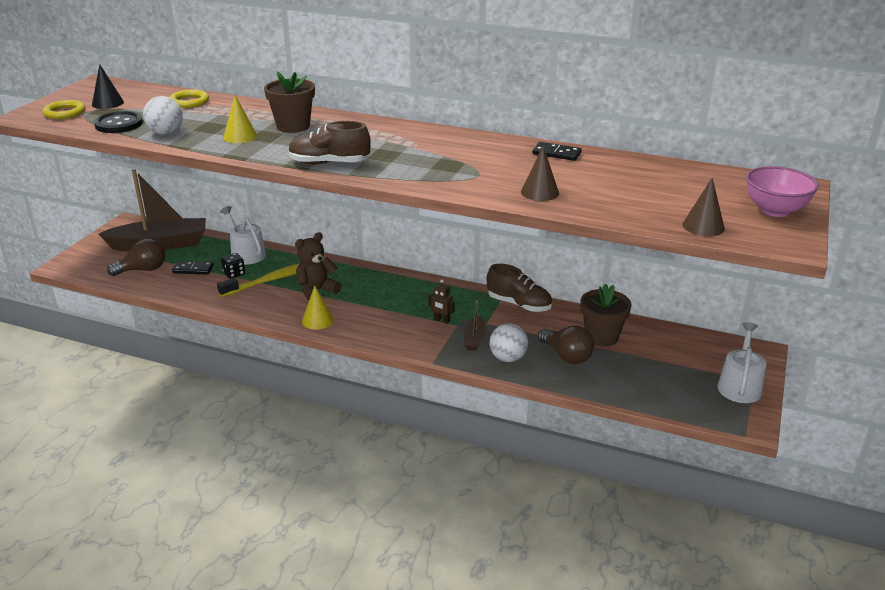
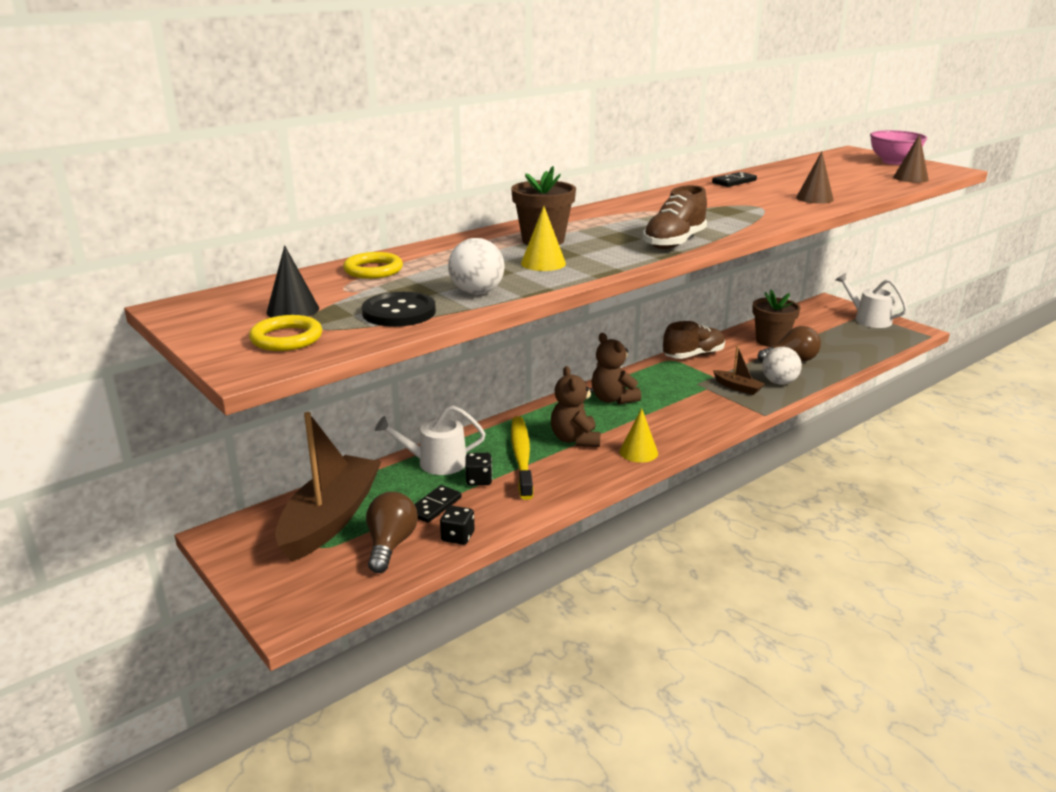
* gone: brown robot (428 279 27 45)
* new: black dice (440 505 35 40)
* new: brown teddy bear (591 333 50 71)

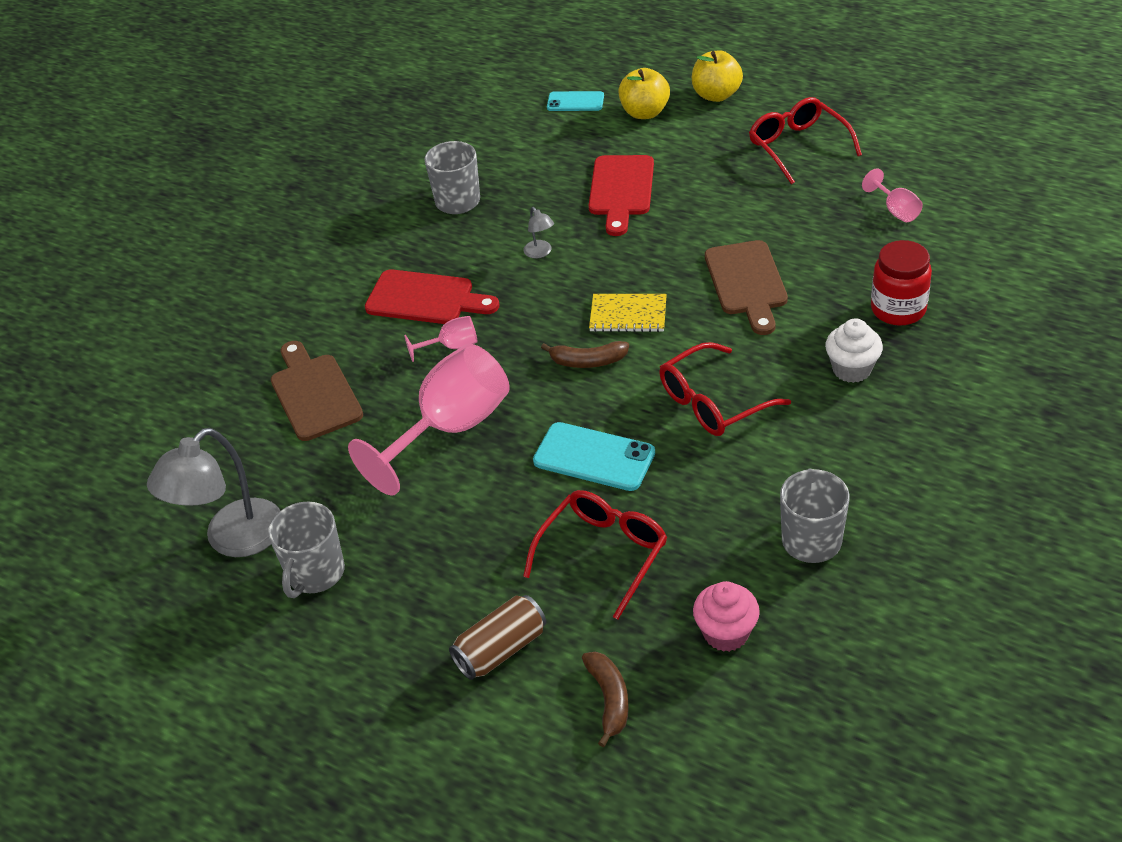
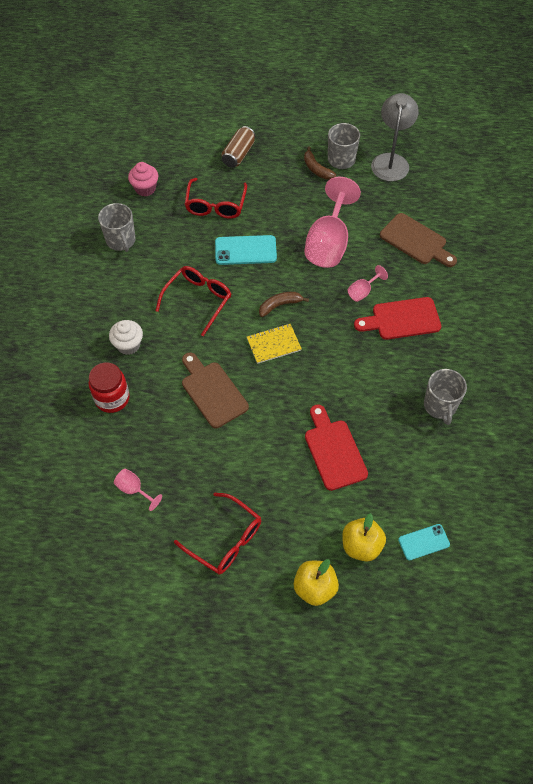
* gone: grey lamp (523 207 31 51)
* shifted: brown banana (582 652 47 95) to (304 146 32 34)

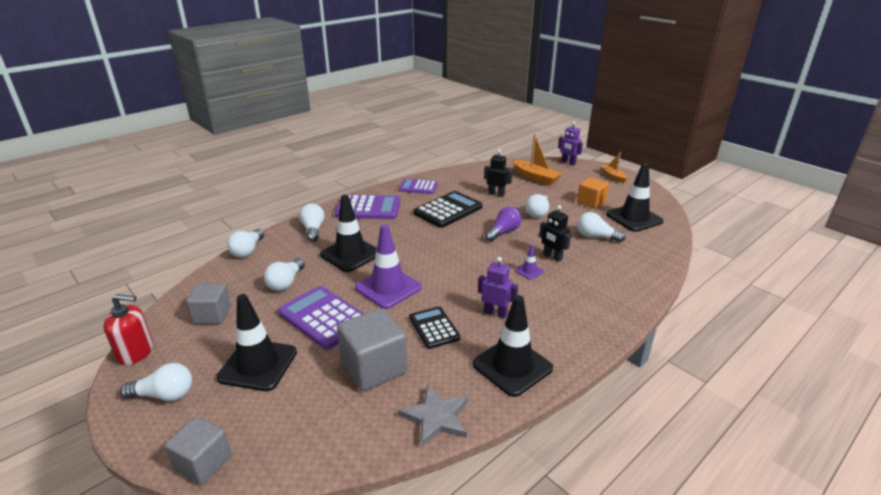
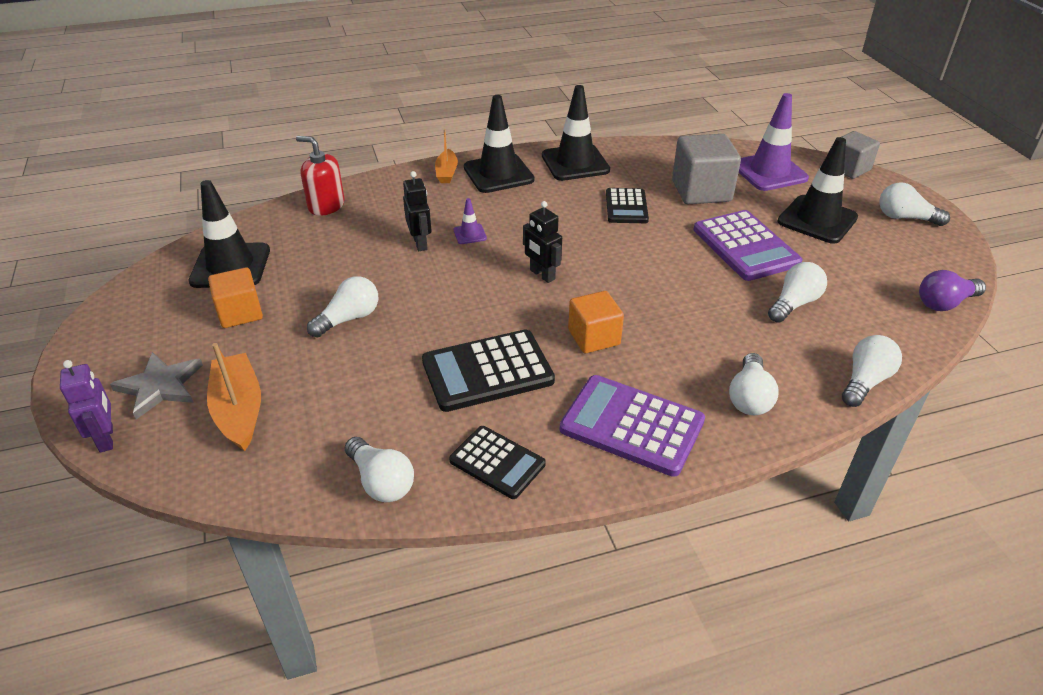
* gone: grey cube (186 283 45 41)
* gone: purple robot (478 257 40 61)
* new: orange cube (568 291 56 62)
* shifted: red soap dispenser (103 294 50 71) to (296 136 49 80)
* shifted: black traffic cone (320 195 57 77) to (464 95 71 98)
* shifted: purple traffic cone (355 224 67 85) to (739 93 70 98)
* shifted: grey star (398 385 70 62) to (110 352 93 67)
* shifted: black robot (484 149 29 48) to (523 201 39 82)
* shifted: purple light bulb (485 207 37 34) to (919 270 67 41)
* shifted: white light bulb (577 212 48 31) to (345 437 69 65)
* shifted: orange boat (600 152 27 31) to (435 129 23 54)
* repainted: purple calculator (399 179 39 15) to black calculator (449 426 97 73)

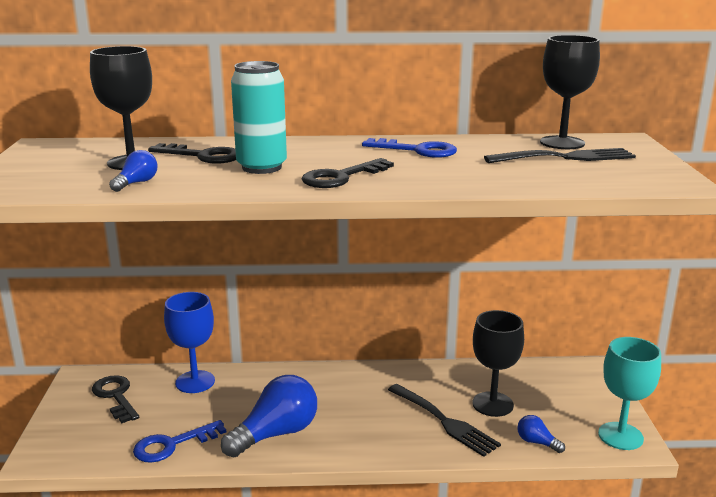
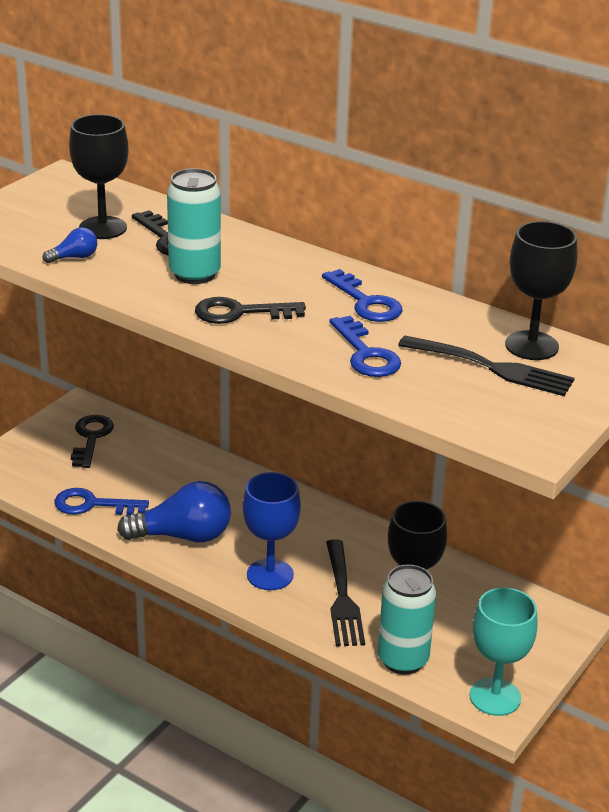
* new: blue key (329 316 72 61)
* shifted: blue goblet (164 292 51 101) to (243 472 58 118)
* swapped: blue light bulb (517 415 48 38) to turquoise can (378 565 58 109)

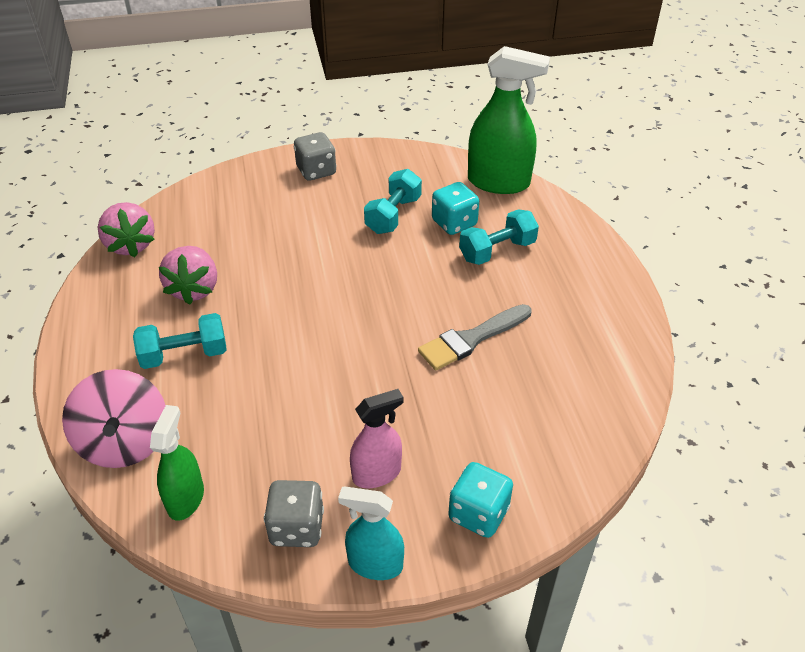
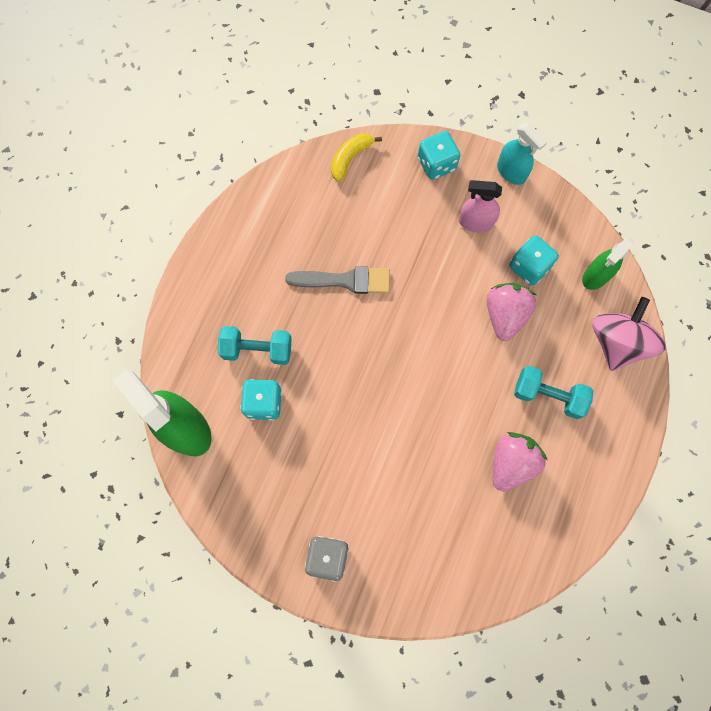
* gone: grey dice (264 480 60 67)
* gone: turquoise dumbbell (364 169 58 65)
* new: yellow banana (331 133 51 49)
* new: turquoise dice (509 235 50 50)
* shifted: pink strawberry (97 202 58 55) to (487 283 50 58)

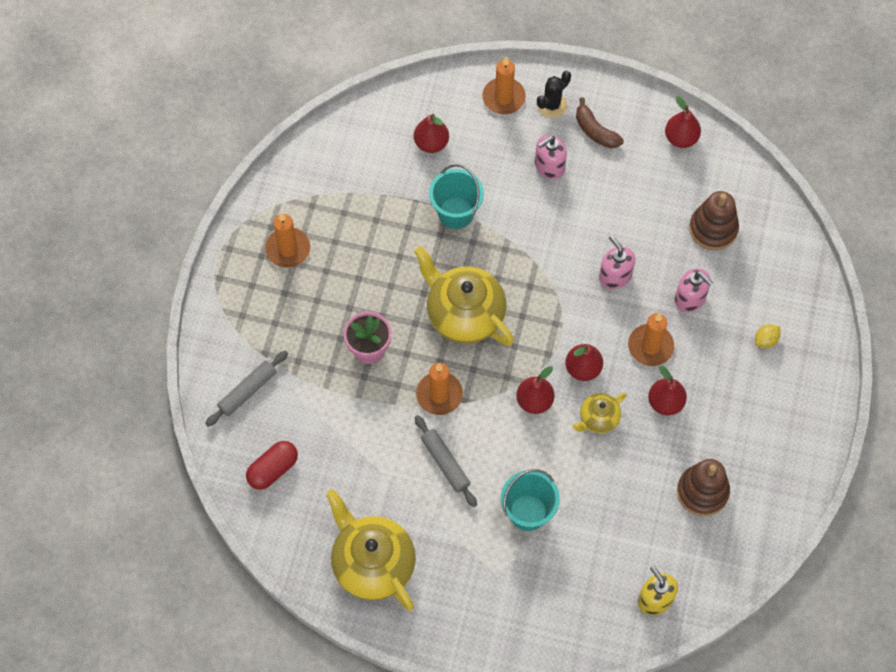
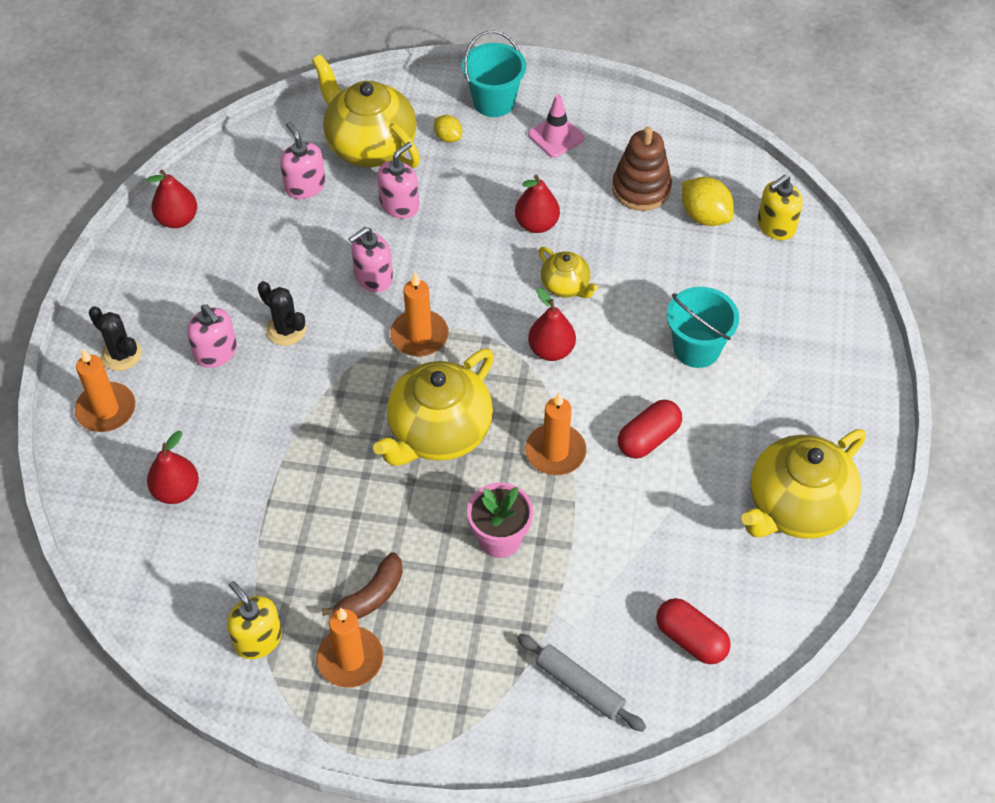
* gone: red pear (565 344 38 37)
* new: yellow soap dispenser (227 581 55 78)
* new: black cactus (258 281 48 65)
* new: yellow teapot (312 54 108 114)
* new: pink traffic cone (528 94 56 64)
* new: yellow lemon (682 177 52 49)
* shifted: turquoise bucket (429 164 55 65) to (462 31 64 86)
* shifted: brown banana (576 97 48 51) to (322 552 81 67)
* shifted: orange candle (628 313 46 53) to (390 273 59 83)
* swapped: grey rolling pin (414 415 63 92) to red capsule (618 400 64 59)
* swapped: brown stacking toy (689 191 50 59) to pink soap dispenser (280 122 46 77)

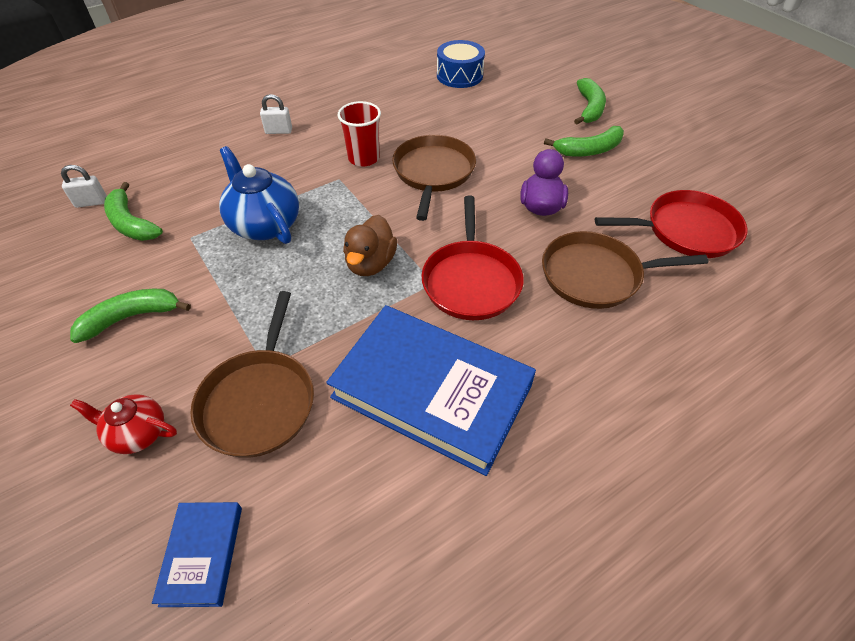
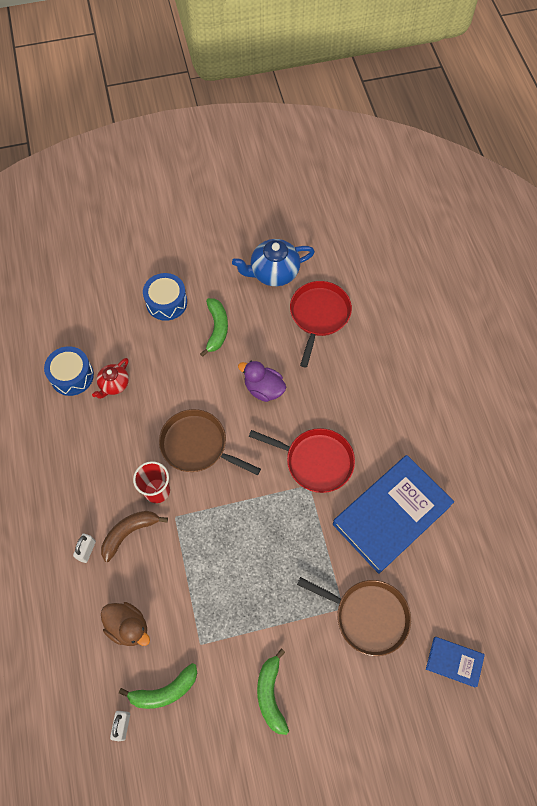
* gone: brown pan (542 231 166 78)
* new: brown banana (101 511 67 51)
* shifted: red teapot (70 394 107 60) to (92 358 37 41)
* shifted: blue teapot (219 146 80 98) to (232 239 83 47)
* shifted: brown duck (343 215 54 61) to (101 602 49 44)
* swapped: green banana (574 78 32 46) to blue drum (143 273 44 48)

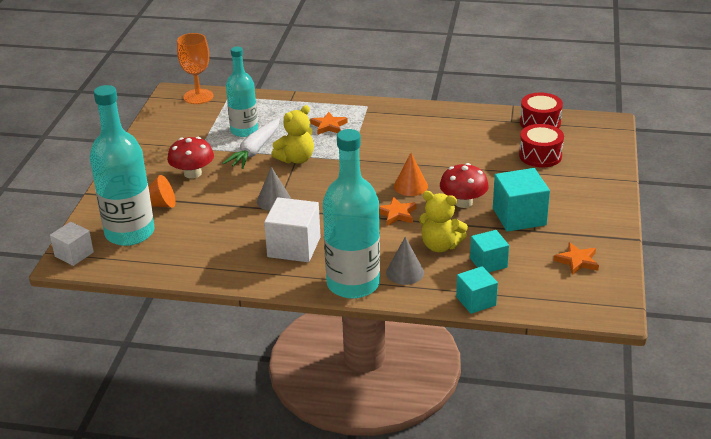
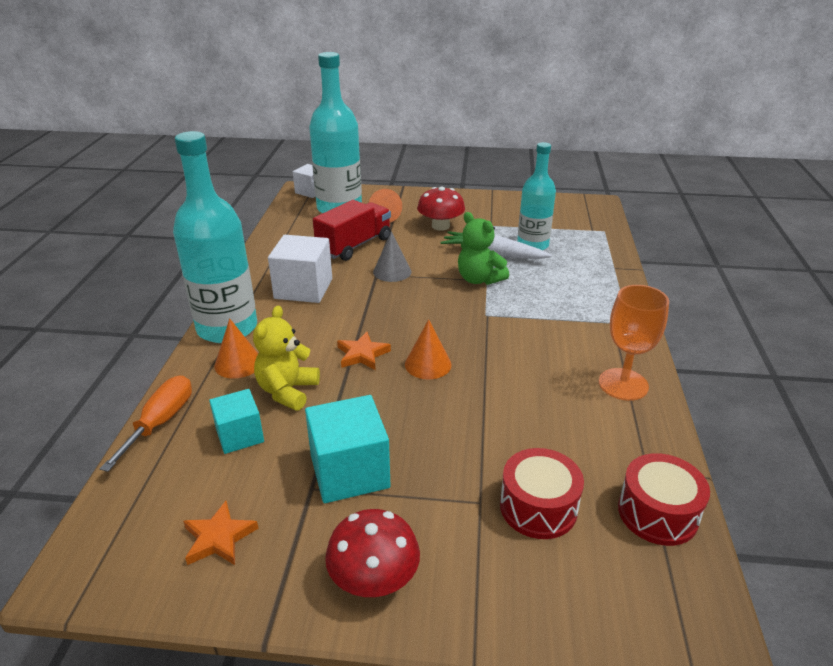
* gone: orange star (310 112 38 23)
* new: red truck (313 200 78 61)
* shifted: orange goblet (177 33 36 71) to (599 285 70 116)
* shifted: red mushroom (440 163 49 45) to (325 509 95 88)
* swapped: turquoise cube (456 266 42 48) to orange screwdriver (100 376 92 96)
* repainted: yellow teddy bear (271 105 43 59) to green teddy bear (458 212 51 73)
* repainted: grey cone (386 237 38 48) to orange cone (214 318 44 61)

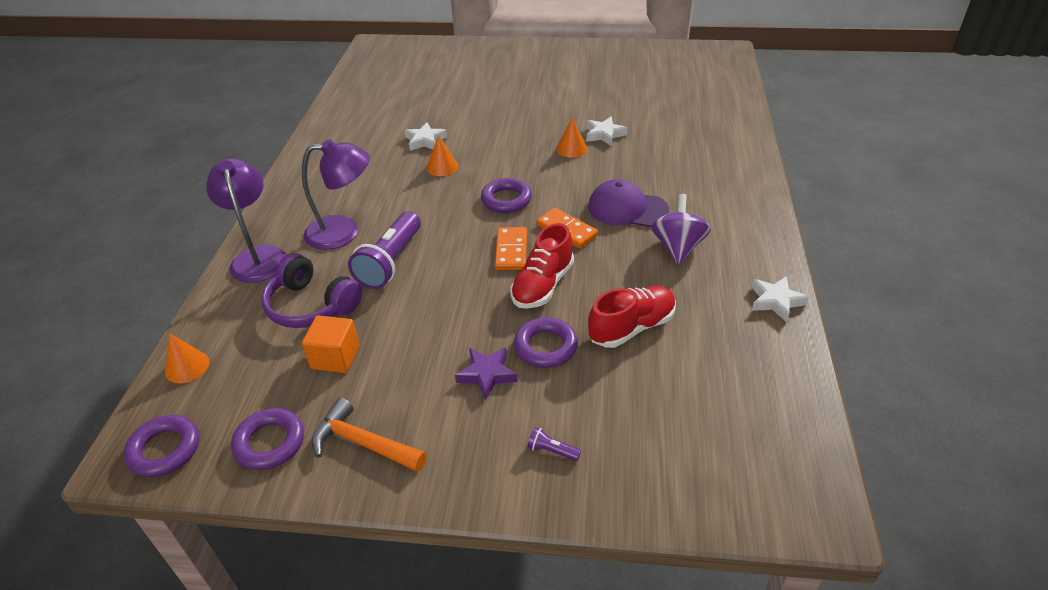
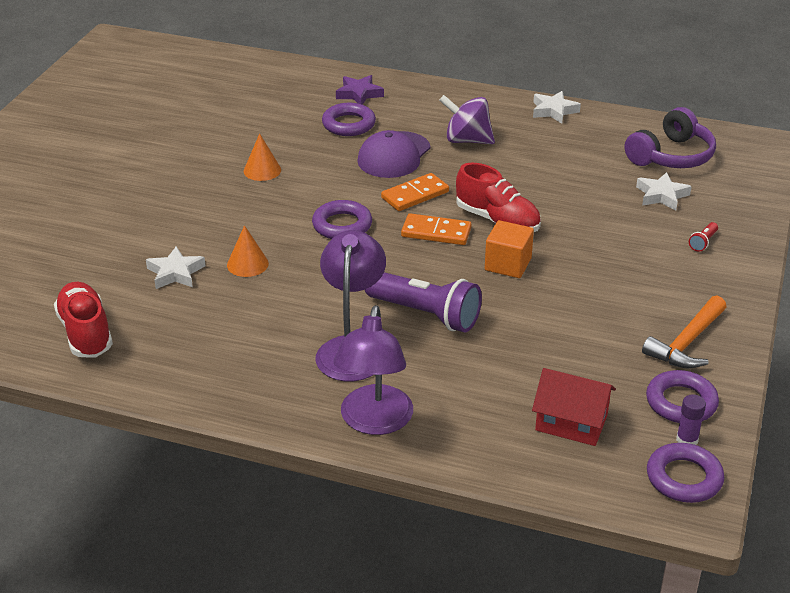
* gone: orange cone (165 334 44 50)
* new: red house (532 368 84 78)
* new: purple glue stick (676 394 30 51)
* shifted: purple headphones (261 253 101 75) to (625 107 91 61)
* shifted: orange cube (302 315 58 58) to (485 220 49 58)
* shifted: purple star (455 347 63 53) to (336 75 48 30)
* shifted: purple ring (514 317 64 51) to (322 103 54 33)
* shifted: white star (586 117 42 29) to (636 172 56 39)
* shifted: red shoe (588 286 88 62) to (54 282 59 76)
* repainted: purple flashlight (527 427 54 34) to red flashlight (689 222 29 30)
* rotated: purple lamp (206 158 80 125) = (333 305 80 130) 75 degrees counterclockwise

